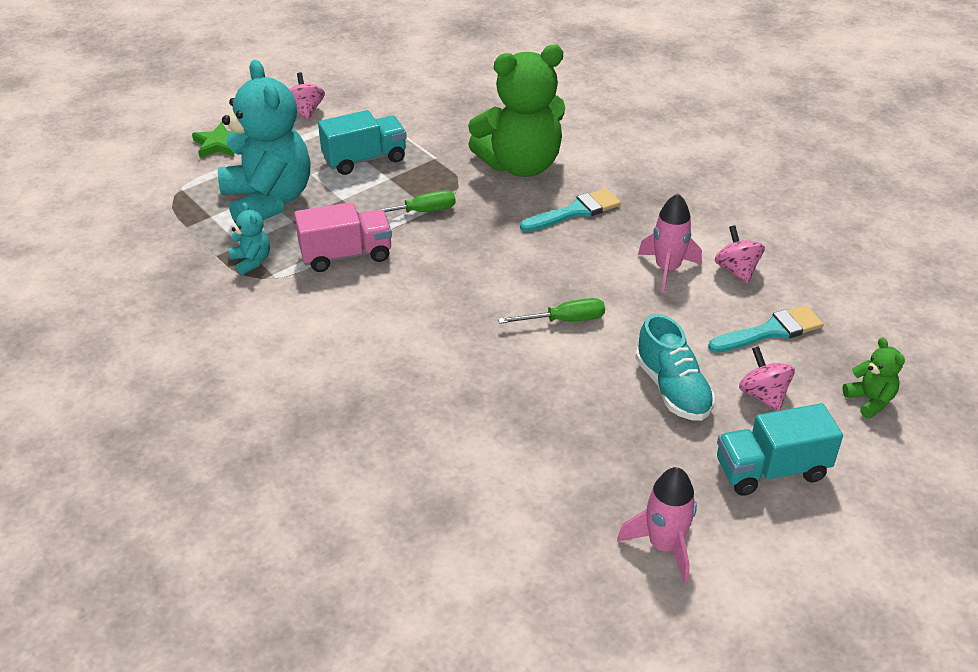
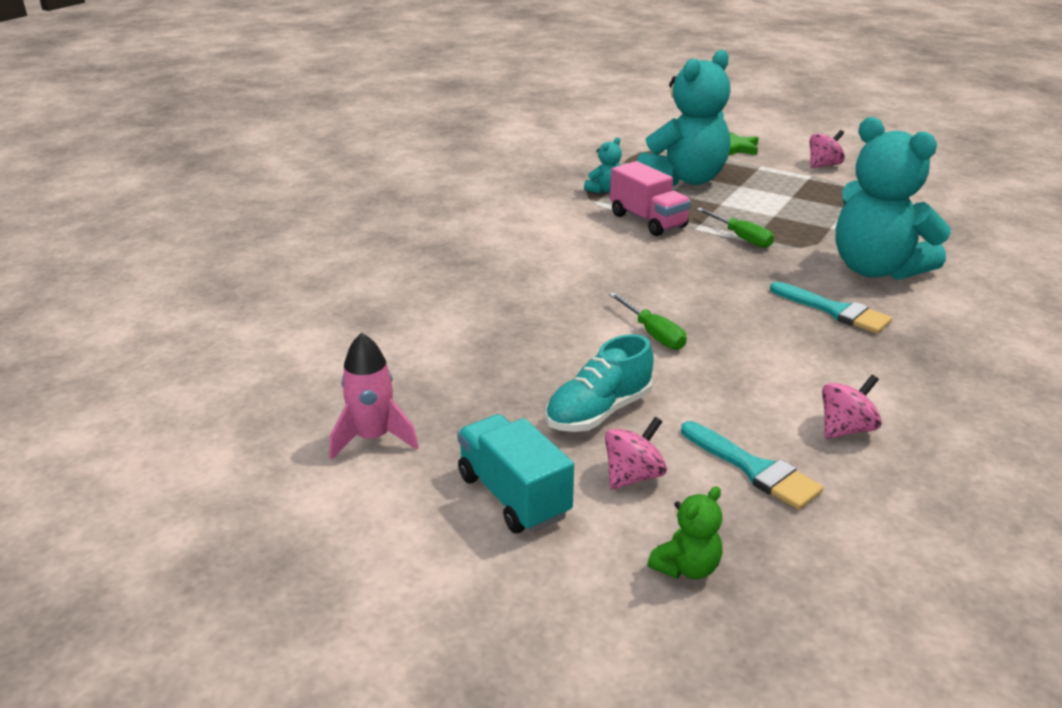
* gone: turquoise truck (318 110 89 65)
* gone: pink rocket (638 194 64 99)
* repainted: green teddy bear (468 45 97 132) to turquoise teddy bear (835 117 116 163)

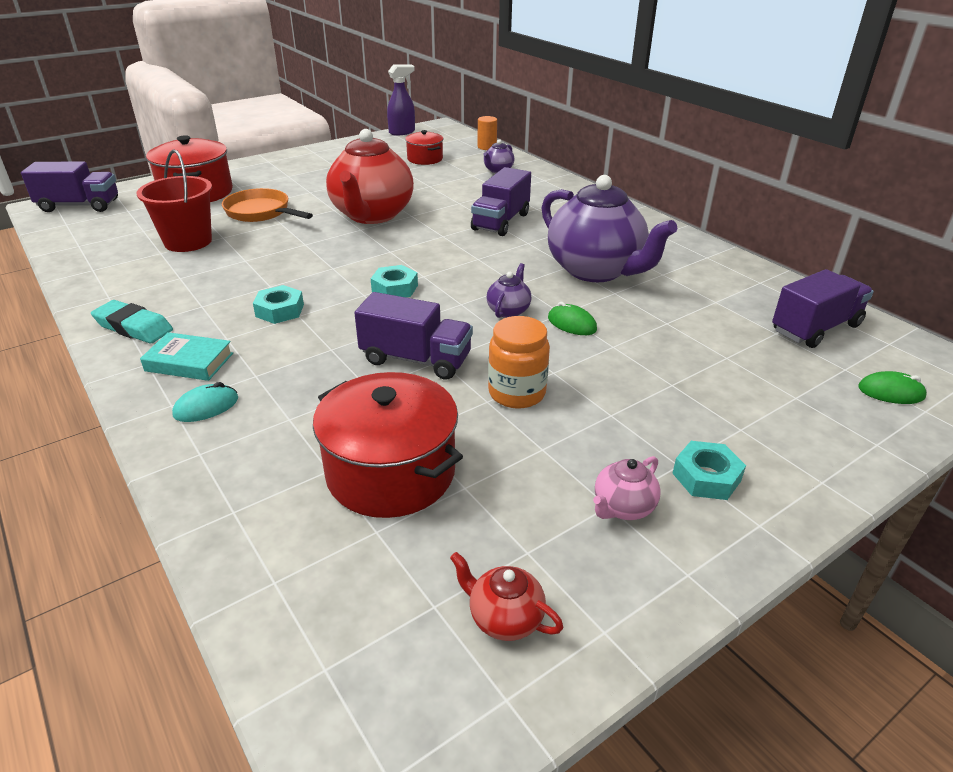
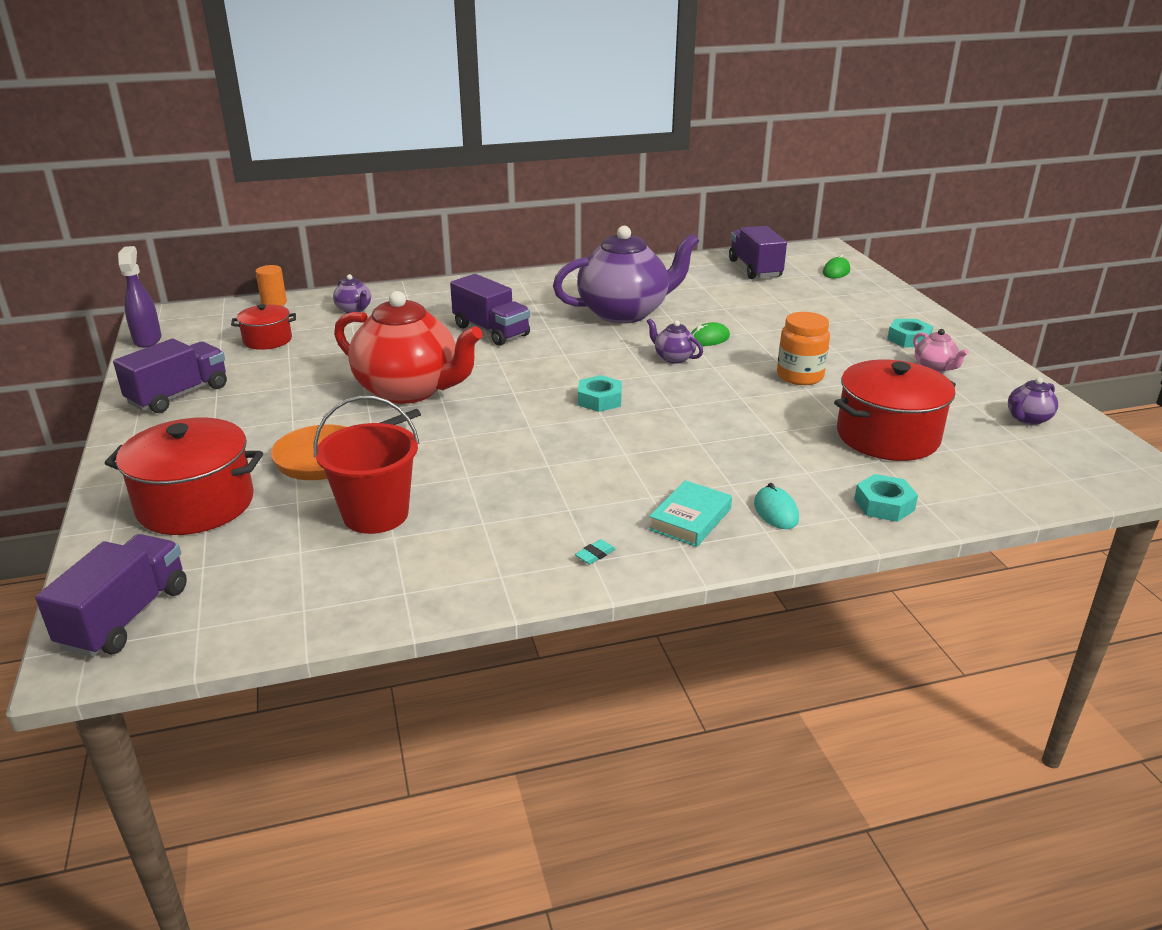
* shifted: turquoise nut (253 285 51 39) to (854 474 64 48)
* shifted: purple truck (354 292 119 88) to (113 339 114 74)
* repainted: red teapot (450 552 113 89) to purple teapot (1008 377 50 48)
* scaled: turquoise eraser (91 300 82 43) = (575 539 40 25) x0.44

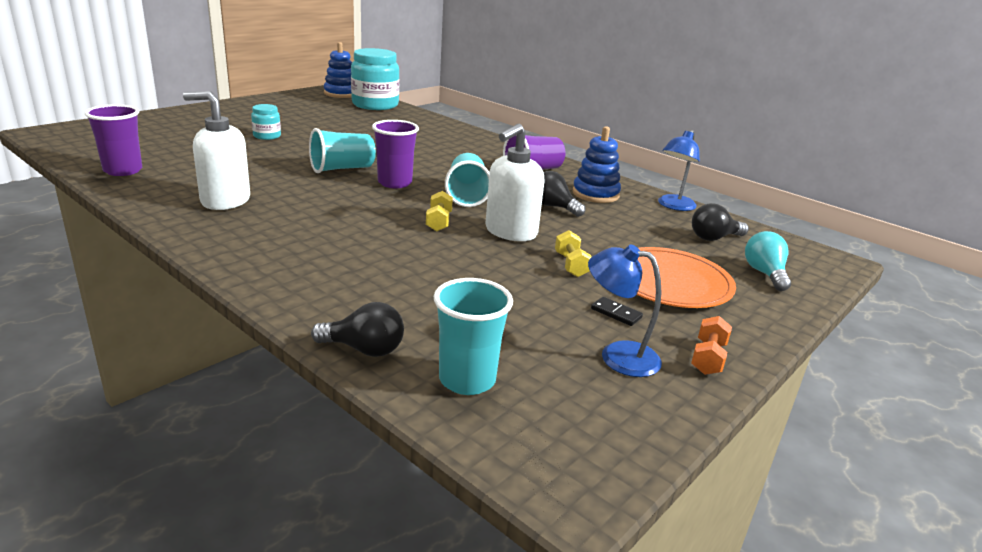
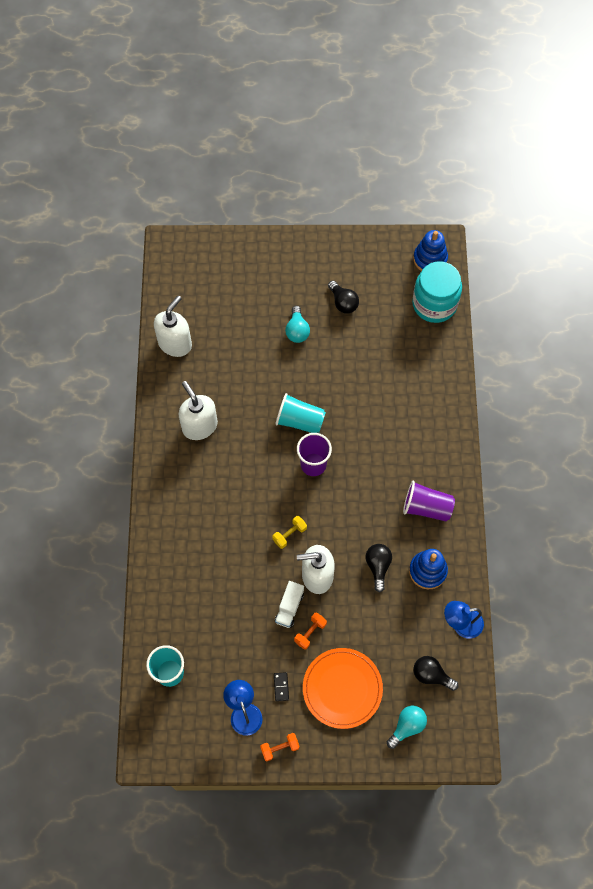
* gone: turquoise cup (445 153 45 54)
* new: white truck (275 581 29 47)
* shifted: black light bulb (311 302 93 55) to (328 281 31 33)
* swapped: purple cup (85 105 57 71) to white soap dispenser (154 296 38 61)
* swapped: turquoise jar (251 104 30 36) to turquoise light bulb (285 306 25 37)
* repainted: yellow dumbbell (555 230 37 47) to orange dumbbell (294 613 33 37)

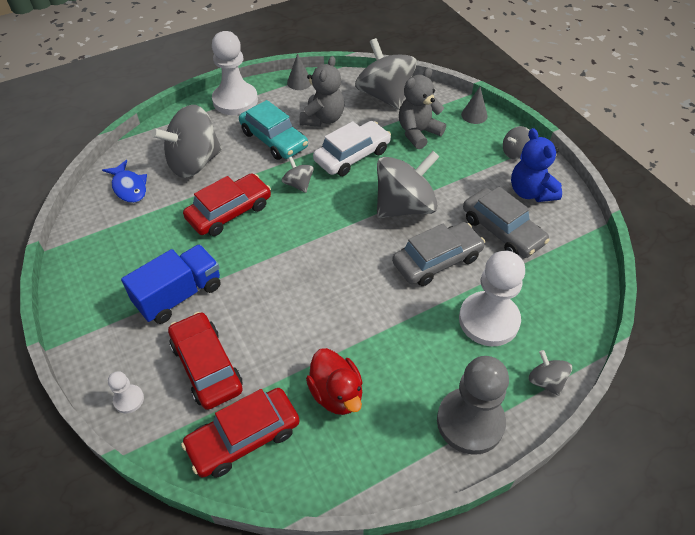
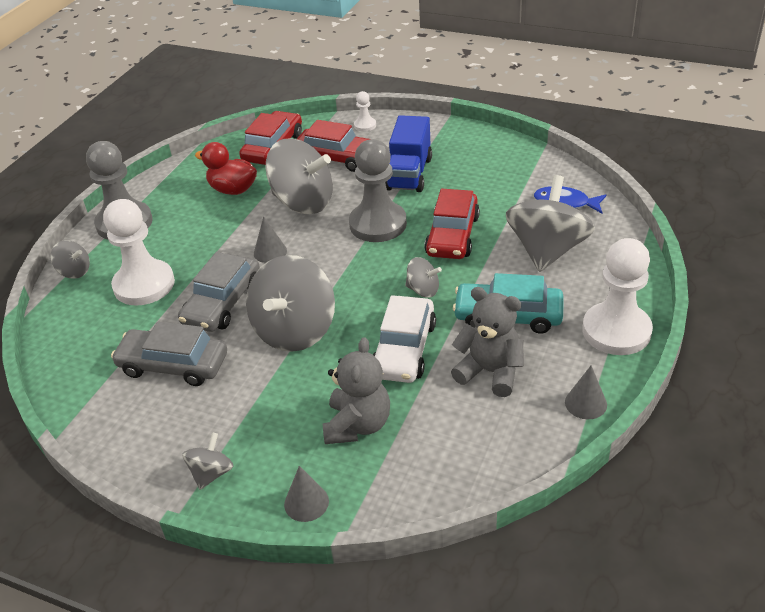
* gone: blue teddy bear (511 128 51 74)
* new: grey cone (254 216 33 47)
* new: grey pawn (349 139 58 103)
* shifted: grey spinning top (355 38 62 72) to (265 139 68 75)
* rotated: grey teddy bear (300 56 45 71) = (451 287 73 110) 135 degrees clockwise

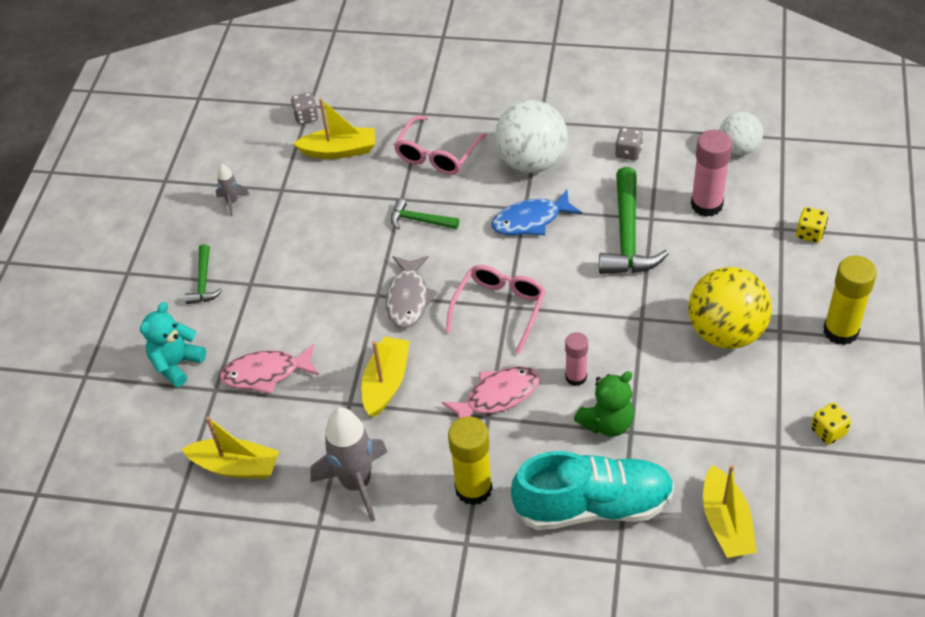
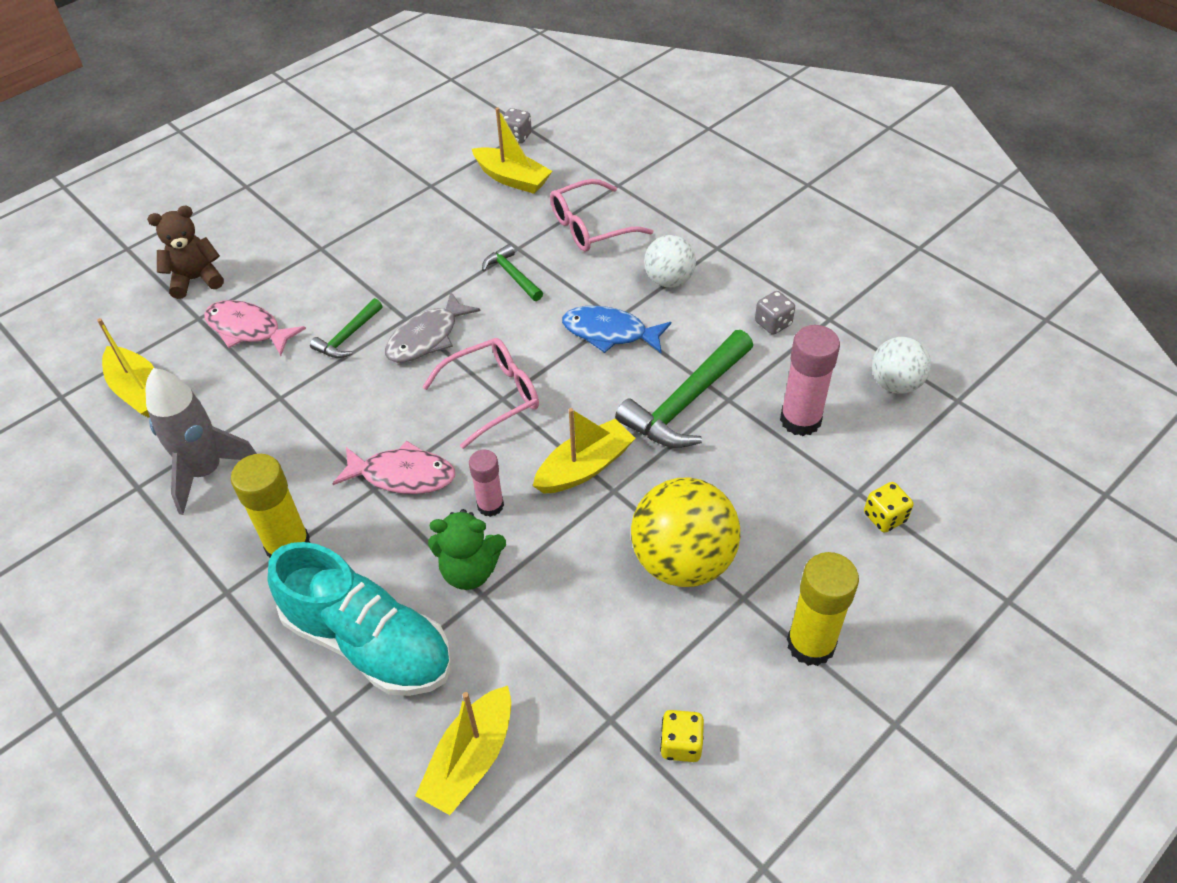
* gone: grey rocket (216 164 34 52)
* shifted: green hammer (185 244 38 60) to (310 298 73 60)
* shifted: yellow boat (361 336 49 81) to (533 408 103 86)
* repainted: turquoise teddy bear (140 302 66 85) to brown teddy bear (147 205 77 94)
* scaled: white ball (495 100 73 73) = (644 235 52 52) x0.60

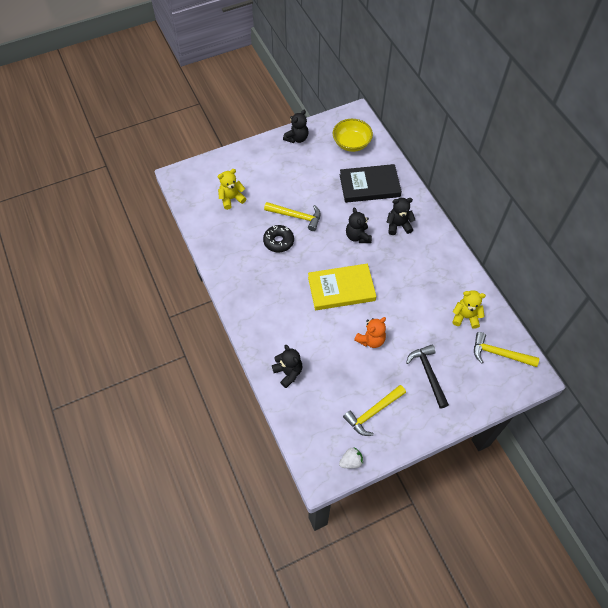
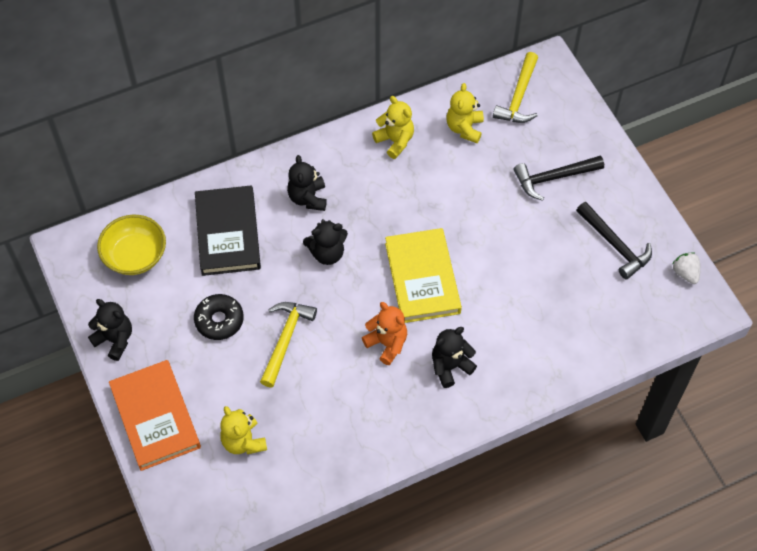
* new: orange book (109 360 92 111)
* new: yellow teddy bear (372 96 42 63)
* shifted: black donut (263 225 31 27) to (194 294 50 46)
* shifted: black teddy bear (272 345 31 43) to (432 327 45 61)
* shifted: orange teddy bear (354 317 32 31) to (362 302 45 63)
* repainted: yellow hammer (343 385 63 51) to black hammer (576 202 76 77)

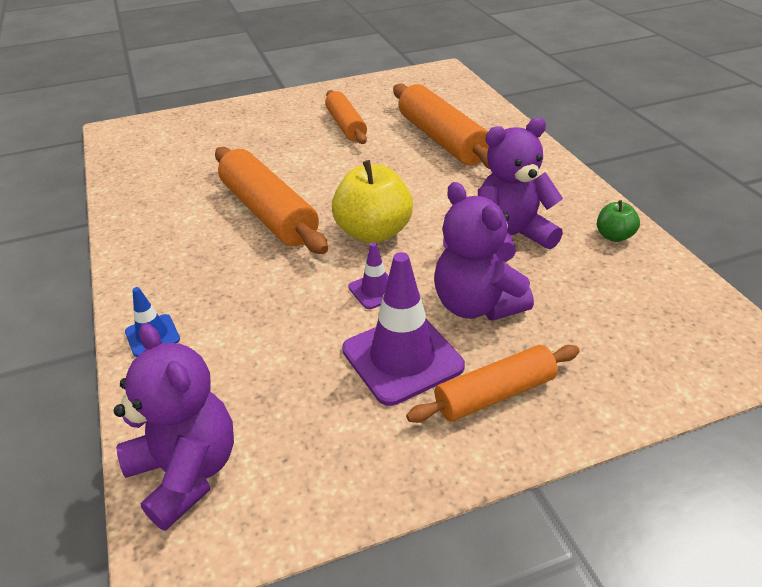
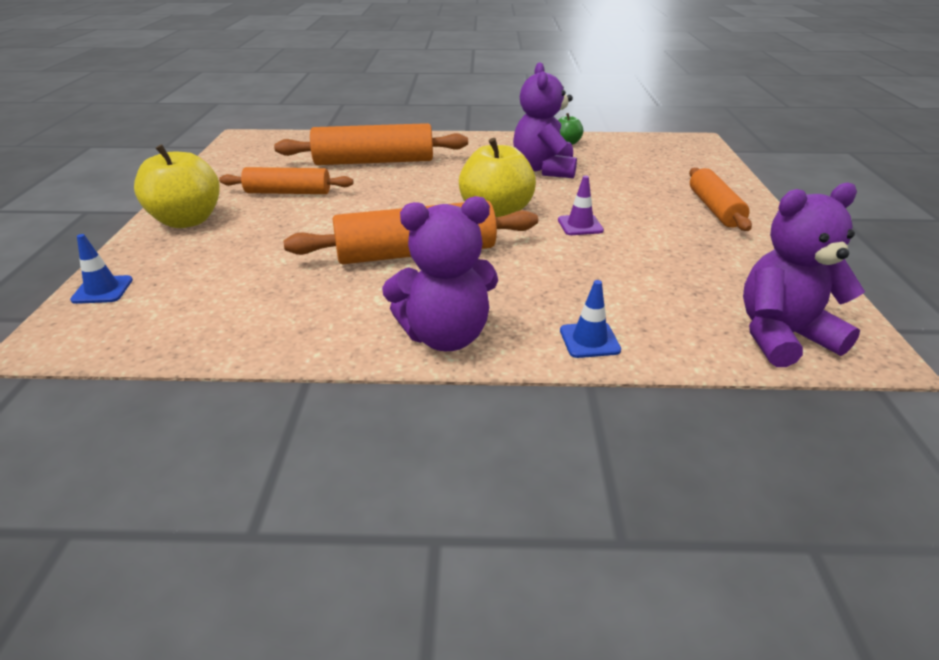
* gone: purple traffic cone (342 252 123 154)
* new: blue traffic cone (70 234 63 70)
* new: yellow apple (134 144 86 84)
* shifted: purple teddy bear (434 182 100 139) to (382 196 116 155)

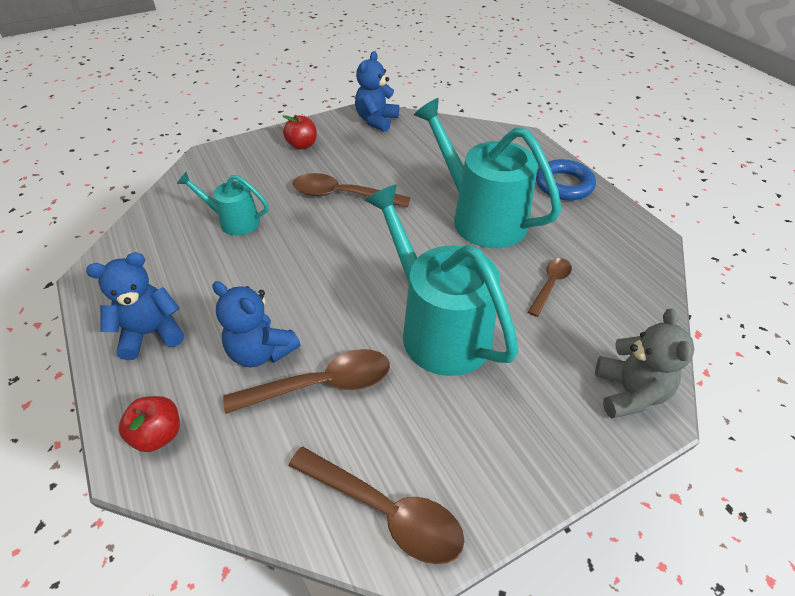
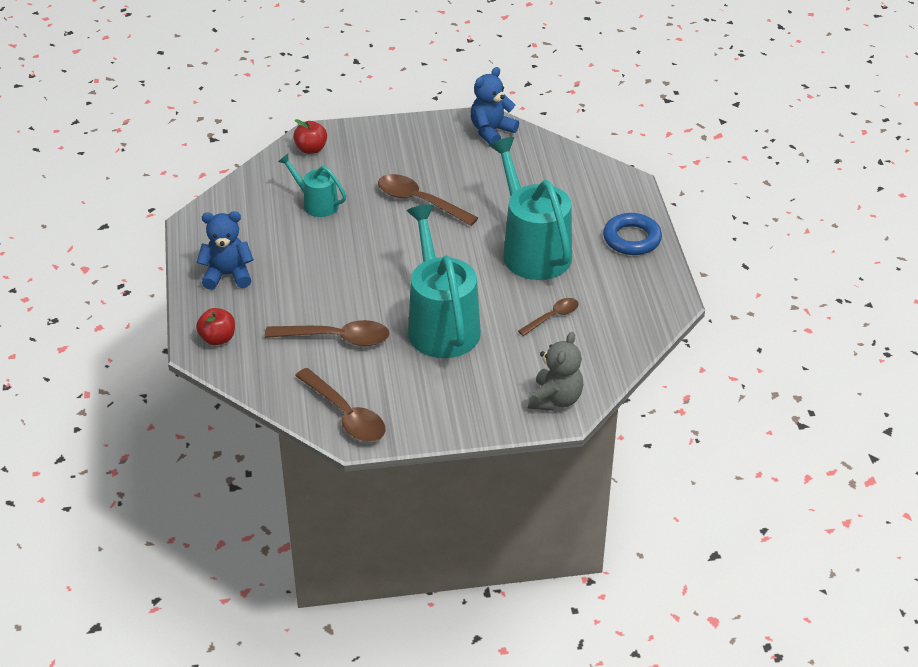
* gone: blue teddy bear (212 281 89 86)
* shifted: red apple (283 115 34 35) to (293 119 34 35)

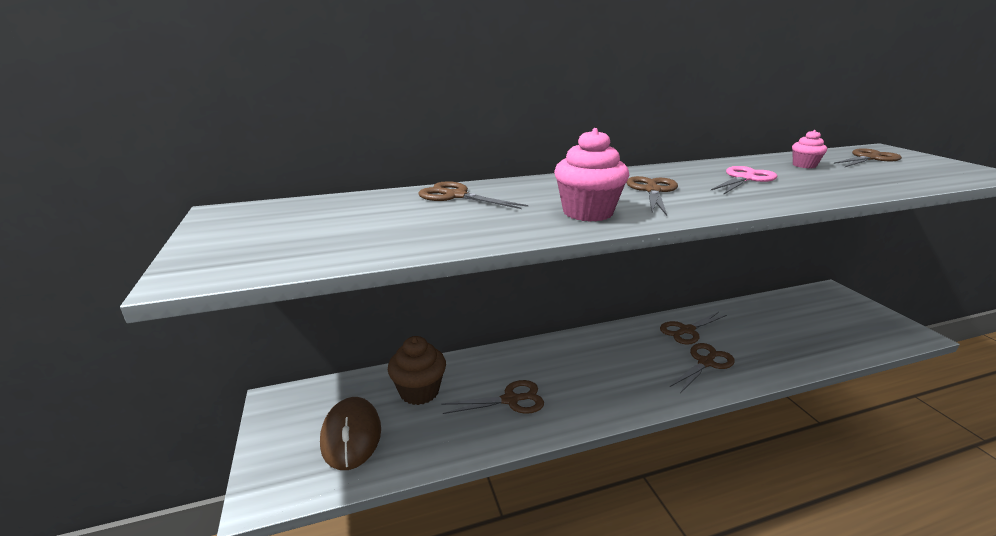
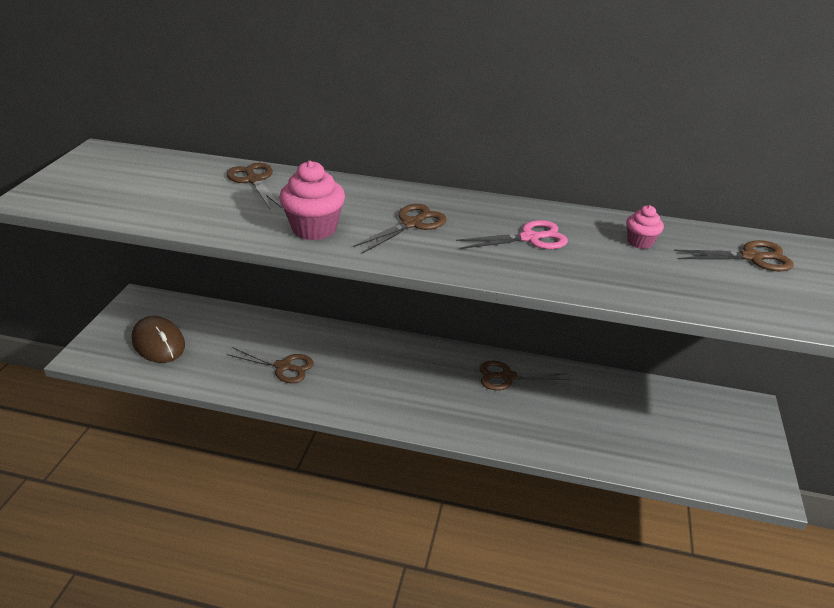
* gone: brown cupcake (388 336 58 69)
* gone: brown scissors (670 343 65 50)
* rotated: brown mouse (320 397 61 73) = (131 316 54 47) 60 degrees counterclockwise

